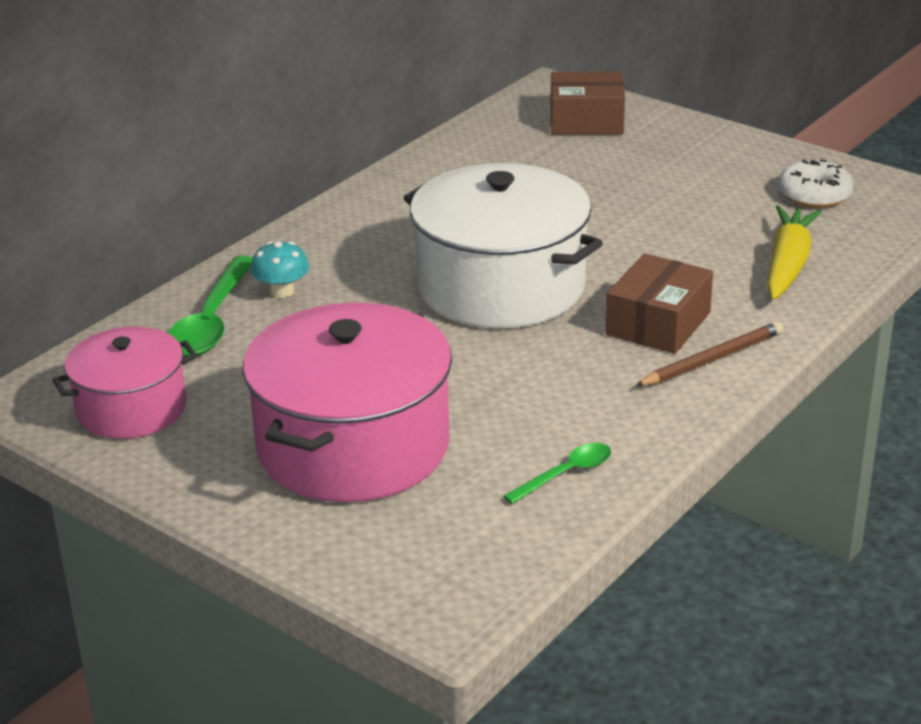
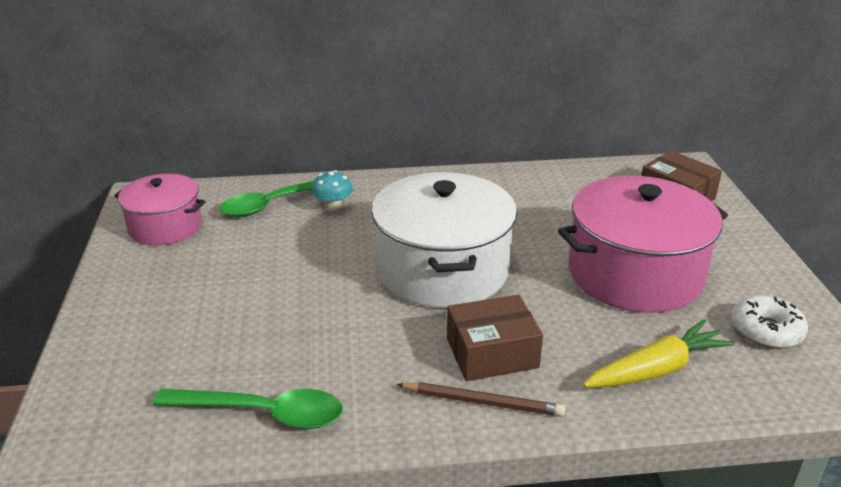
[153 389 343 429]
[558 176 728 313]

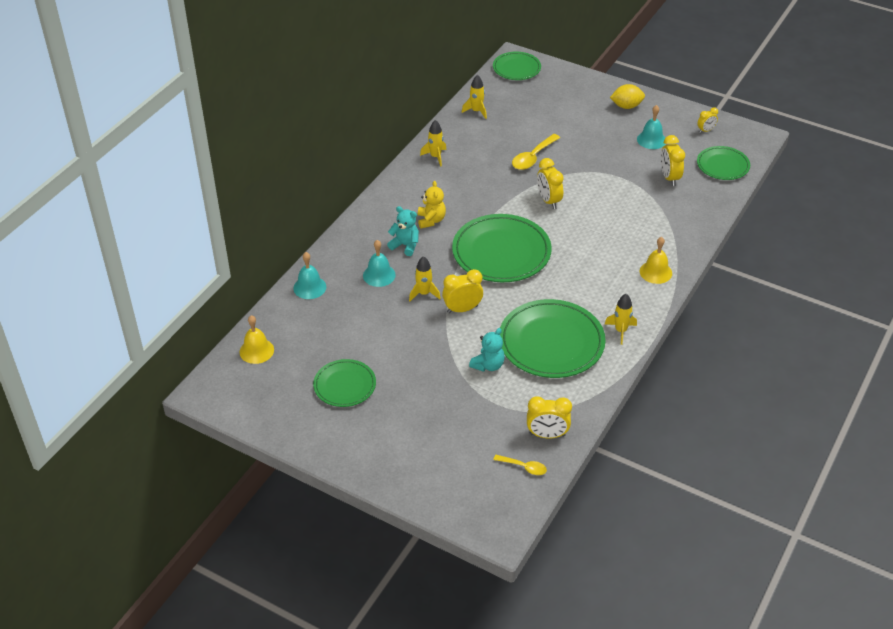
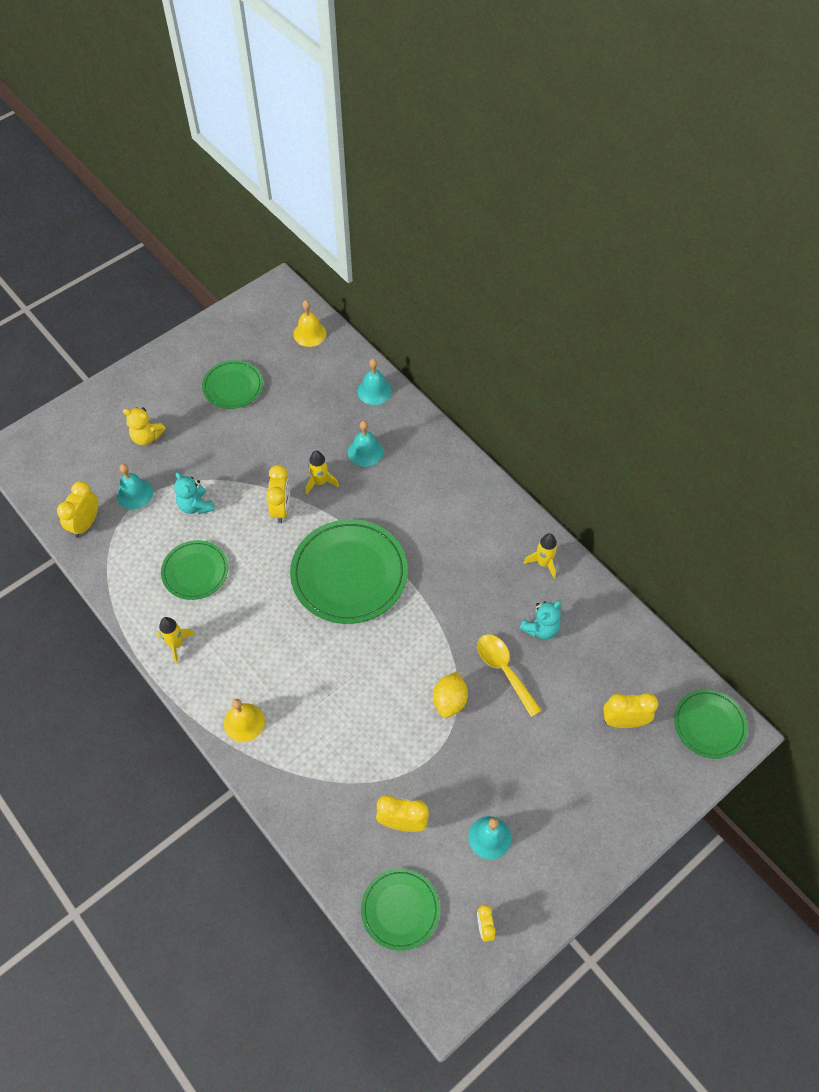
[117 464 153 509]
[123 407 166 446]
[161 540 228 600]
[433 672 468 718]
[520 601 561 639]
[603 693 658 728]
[462 75 487 119] (first image)
[493 455 547 475] (first image)

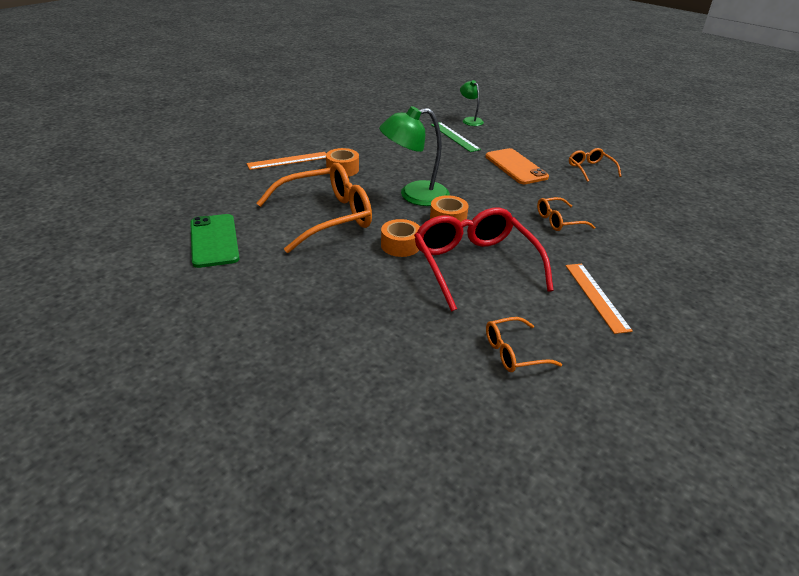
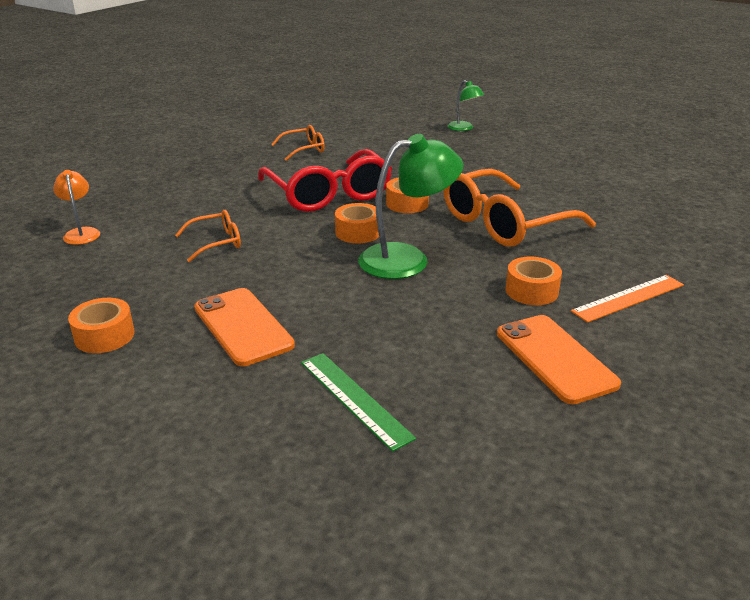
[53 170 100 245]
[68 298 135 353]
[447 80 484 131]
[497 315 621 404]
[190 214 240 268] (first image)
[566 264 633 334] (first image)

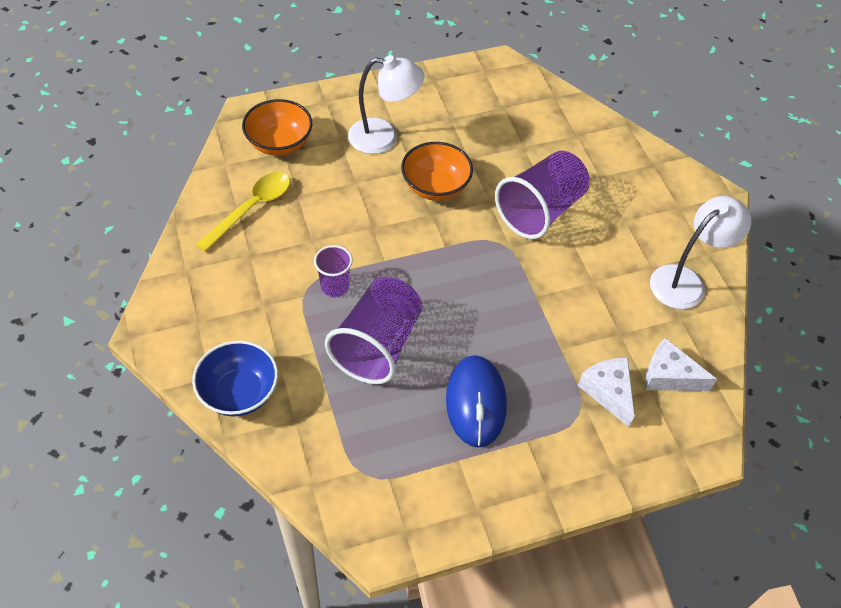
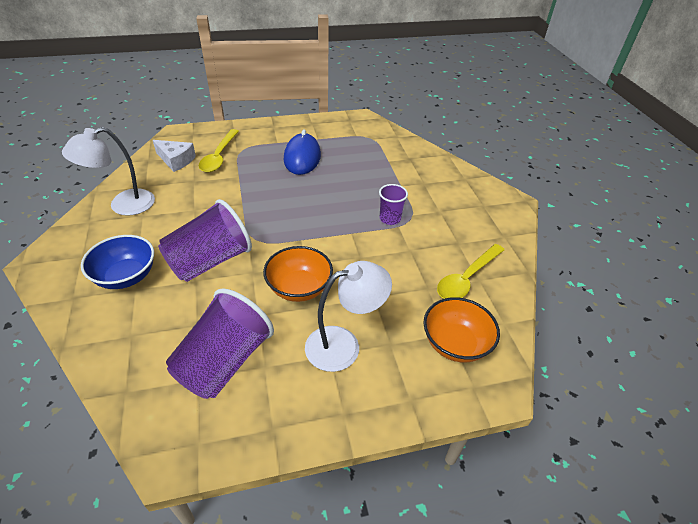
[81 235 154 289]
[166 289 274 399]
[199 129 239 172]
[305 261 392 372]

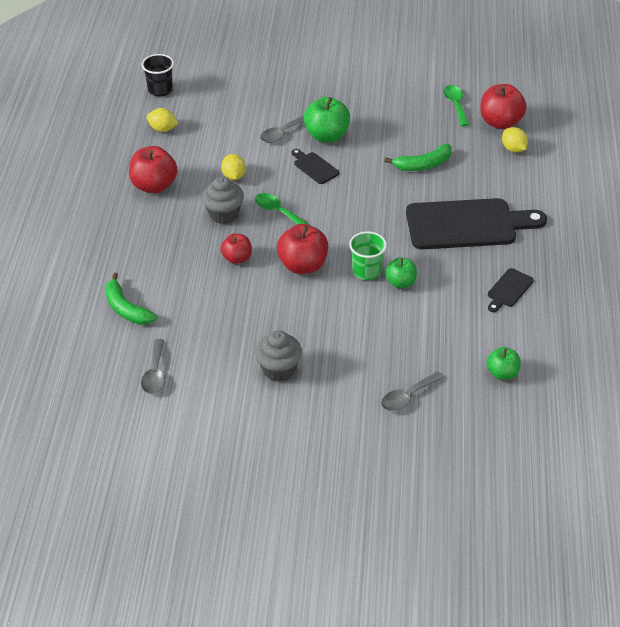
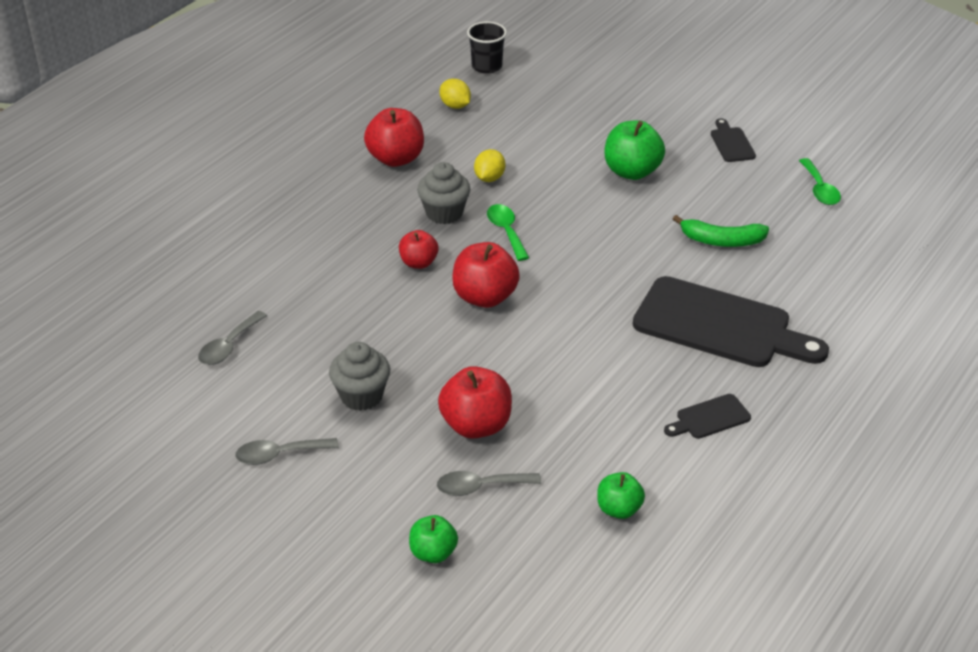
[235 438 339 465]
[409 515 458 563]
[438 366 512 439]
[711 118 756 162]
[799 158 841 205]
[105 273 157 325] (first image)
[349 231 387 280] (first image)
[502 127 528 152] (first image)

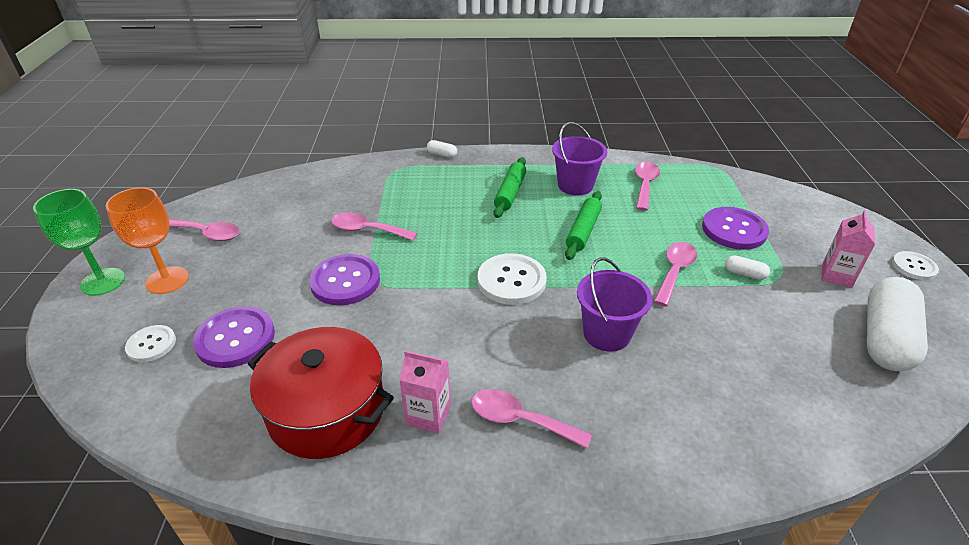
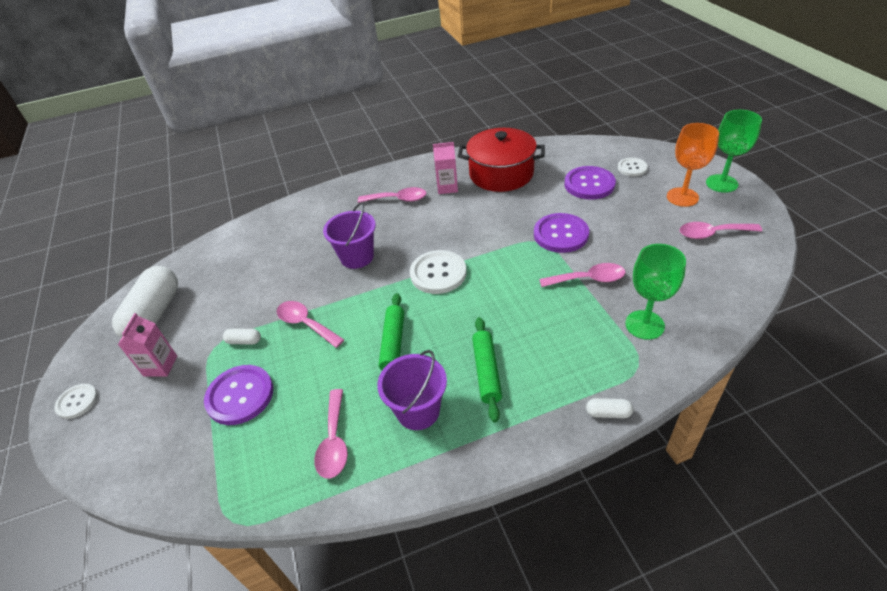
[277 301 344 348]
[625 244 686 340]

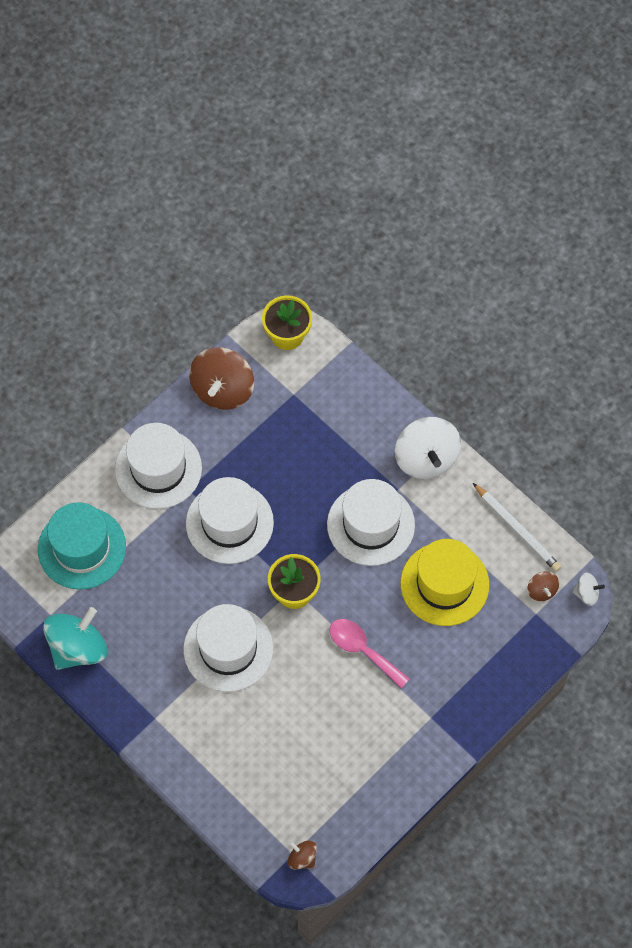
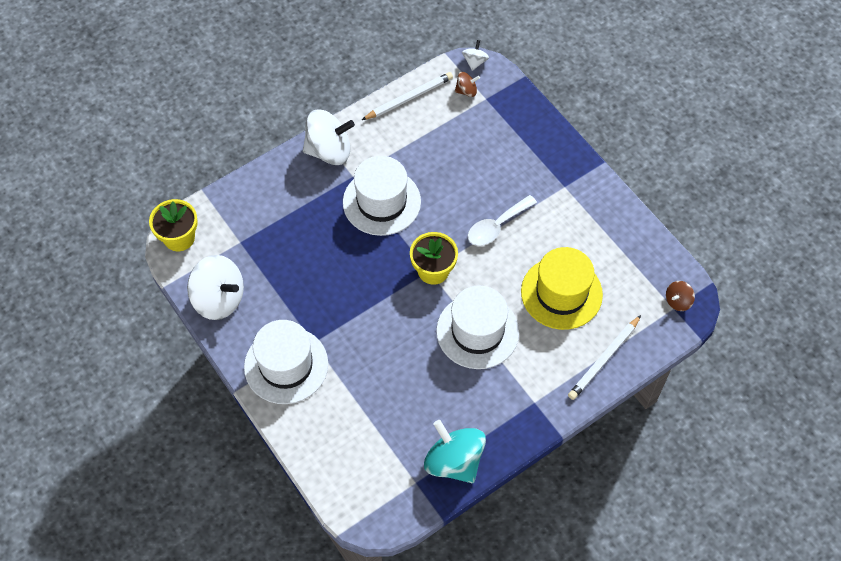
[187 255 244 320]
[468 195 537 246]
[521 247 603 330]
[568 315 641 400]
[38 502 126 590] (first image)
[186 477 274 564] (first image)

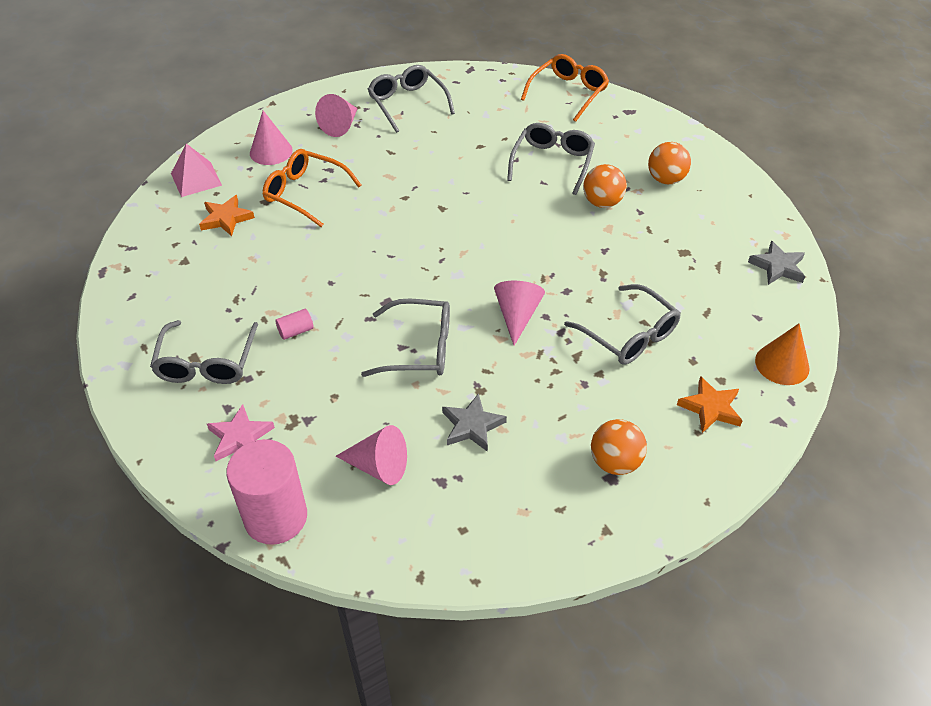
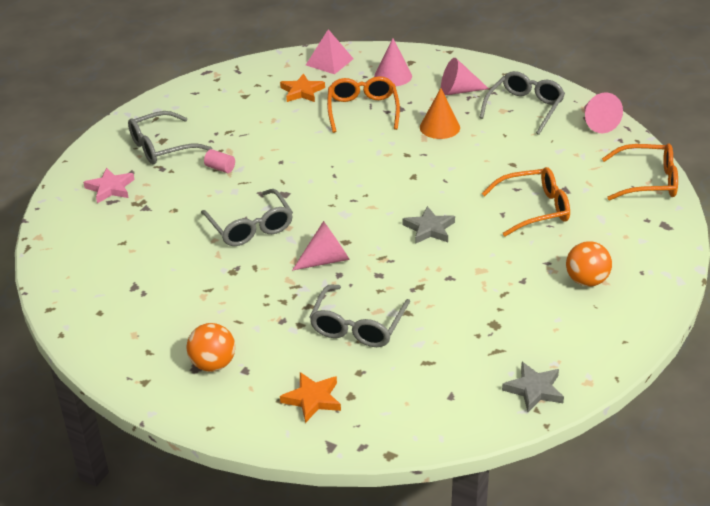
[403 206 455 244]
[420 88 460 139]
[482 167 570 237]
[584 92 623 133]
[226 439 307 545] (first image)
[583 164 627 208] (first image)

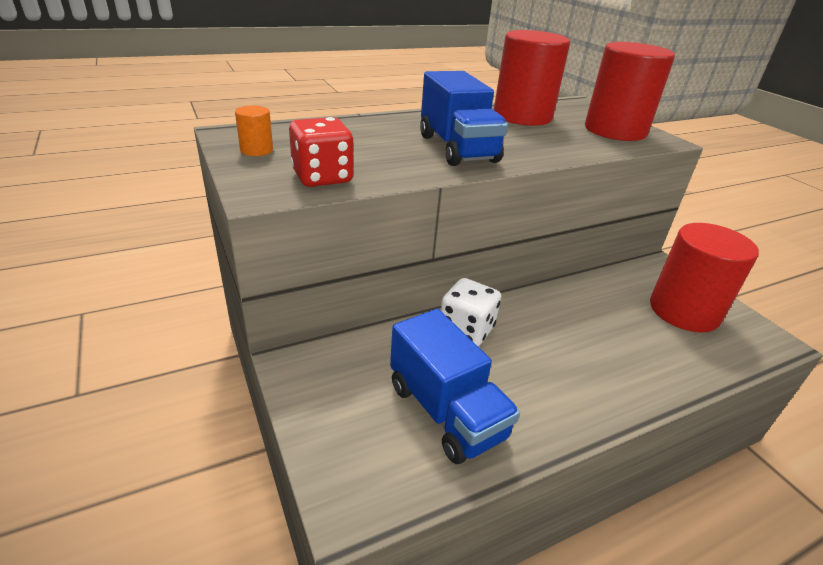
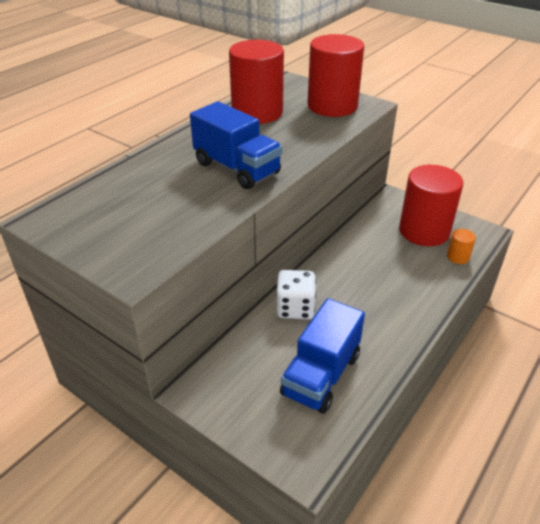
[280 298 365 414]
[447 229 476 264]
[289 117 354 187] (first image)

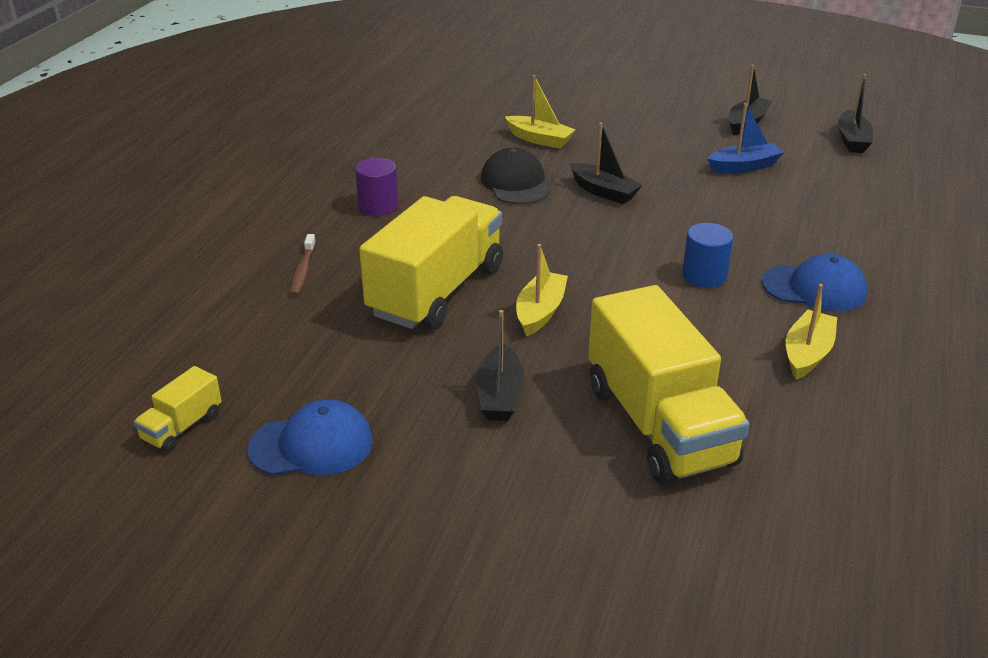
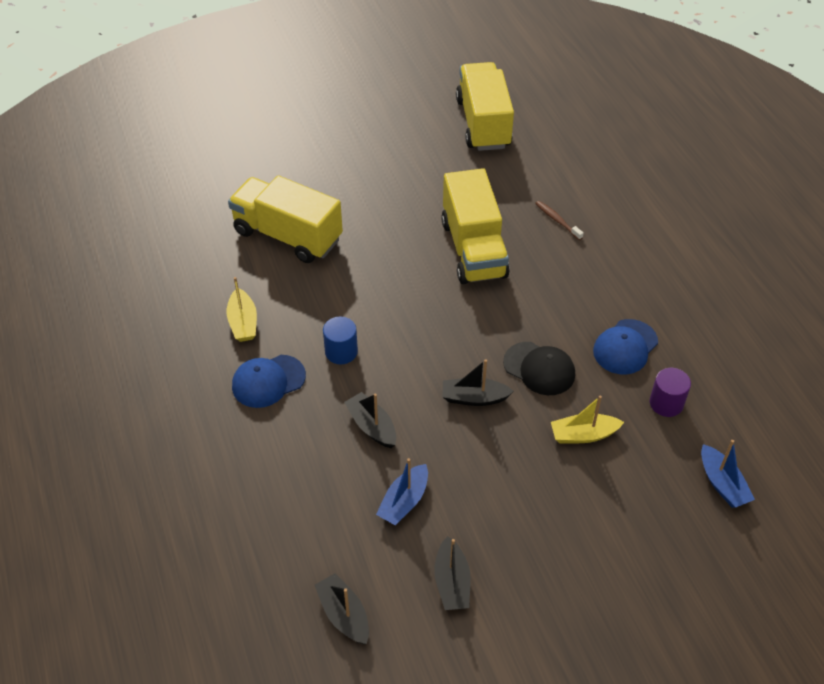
[344 392 396 448]
[456 62 514 151]
[593 319 658 375]
[650 368 691 417]
[701 440 755 508]
[516 244 568 336] (first image)

